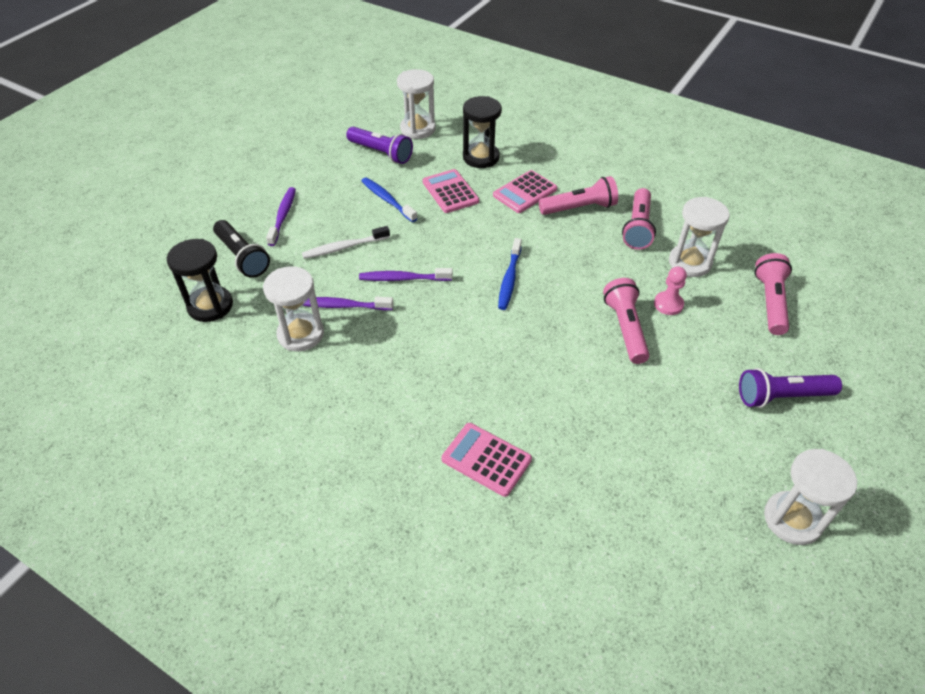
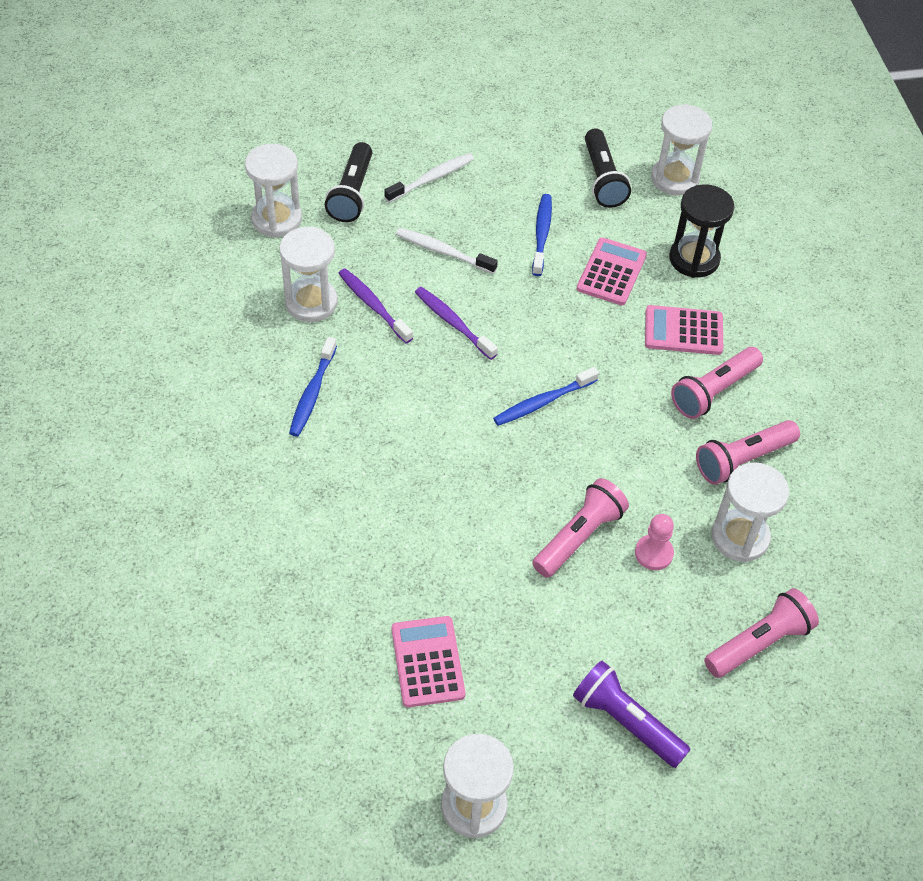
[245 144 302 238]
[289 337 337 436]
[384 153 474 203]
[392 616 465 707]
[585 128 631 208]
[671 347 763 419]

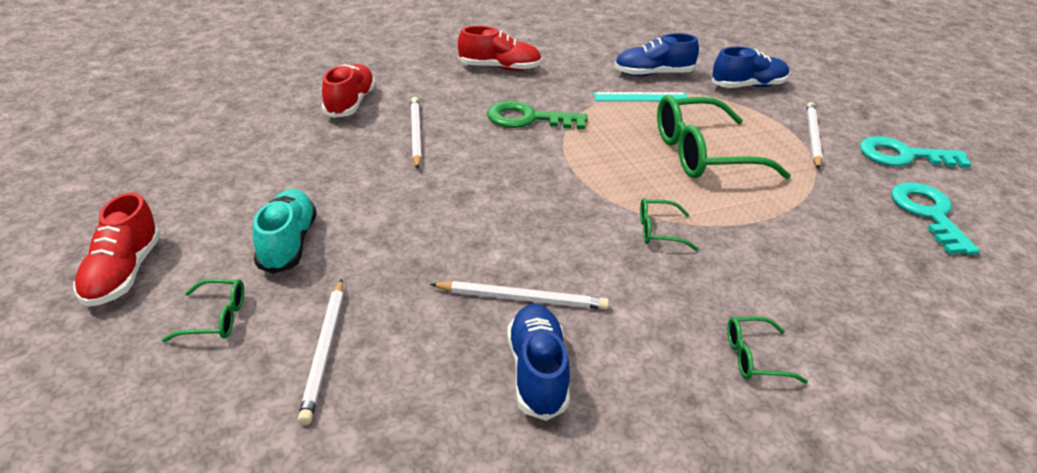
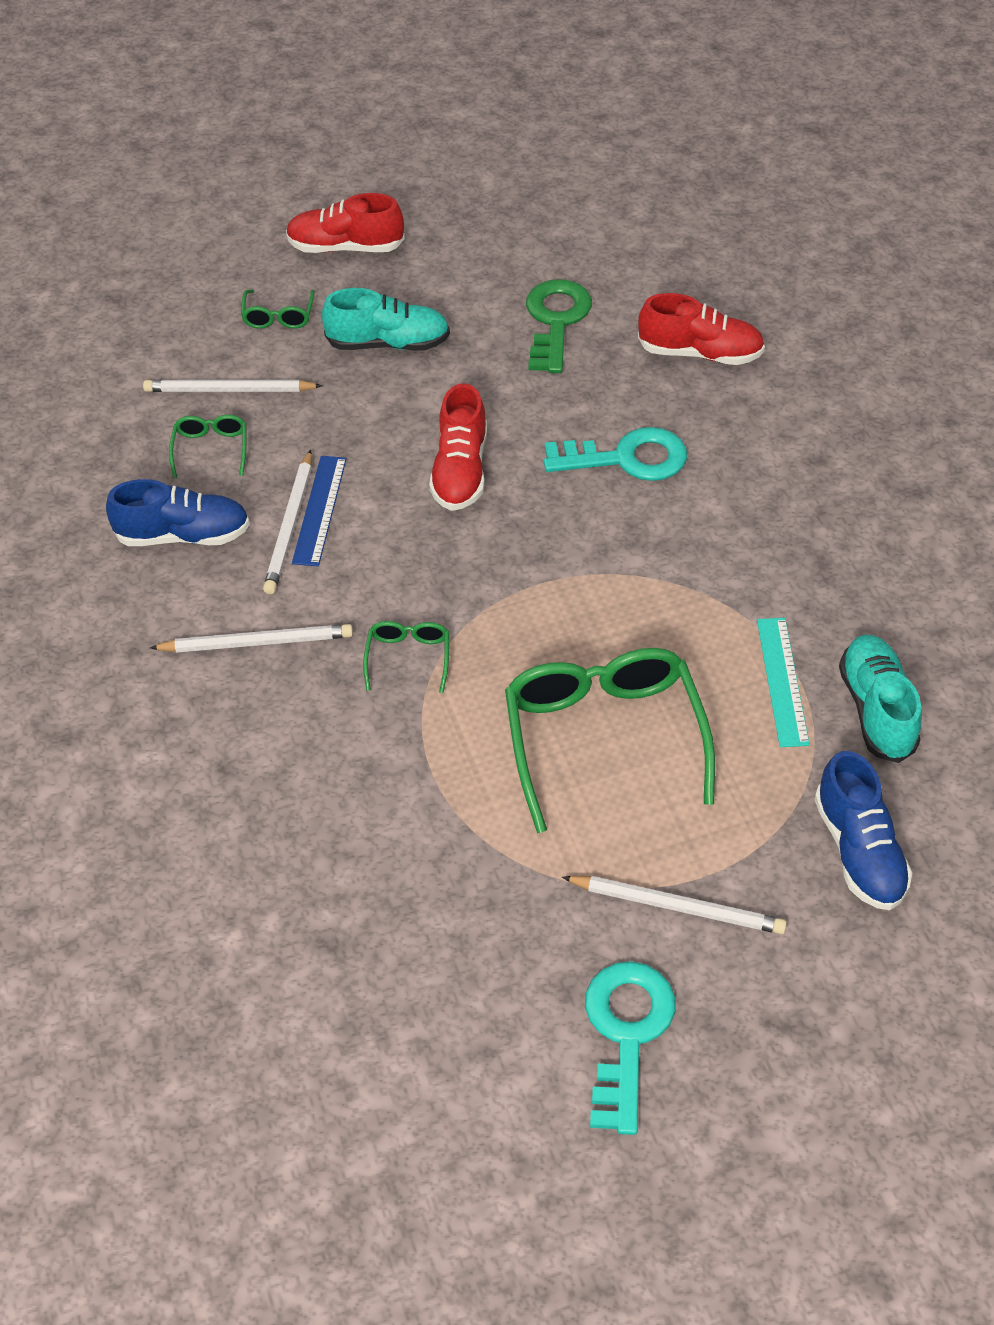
[150 624 353 653]
[169 415 246 478]
[292 456 347 567]
[429 383 487 511]
[526 279 592 373]
[544 427 687 481]
[839 634 922 763]

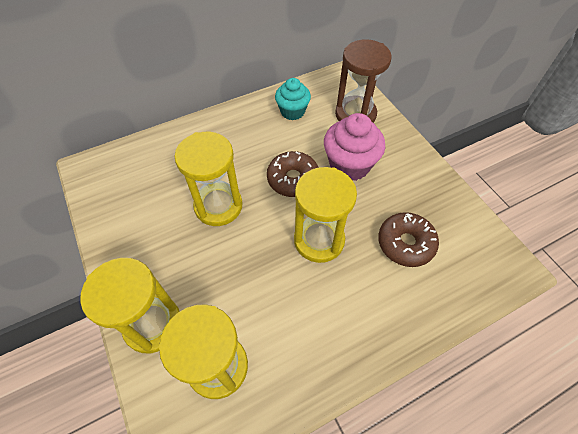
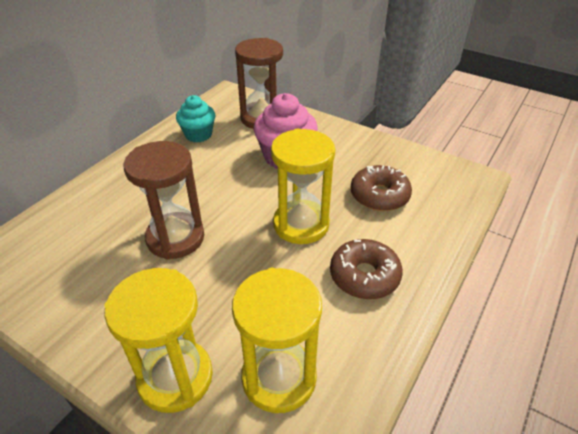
[123 141 204 260]
[330 239 403 299]

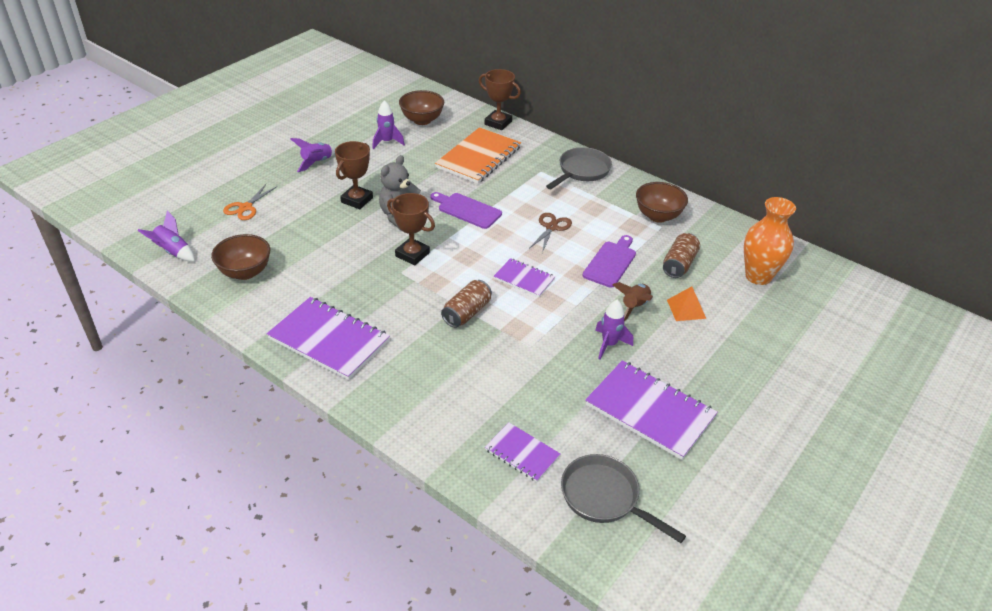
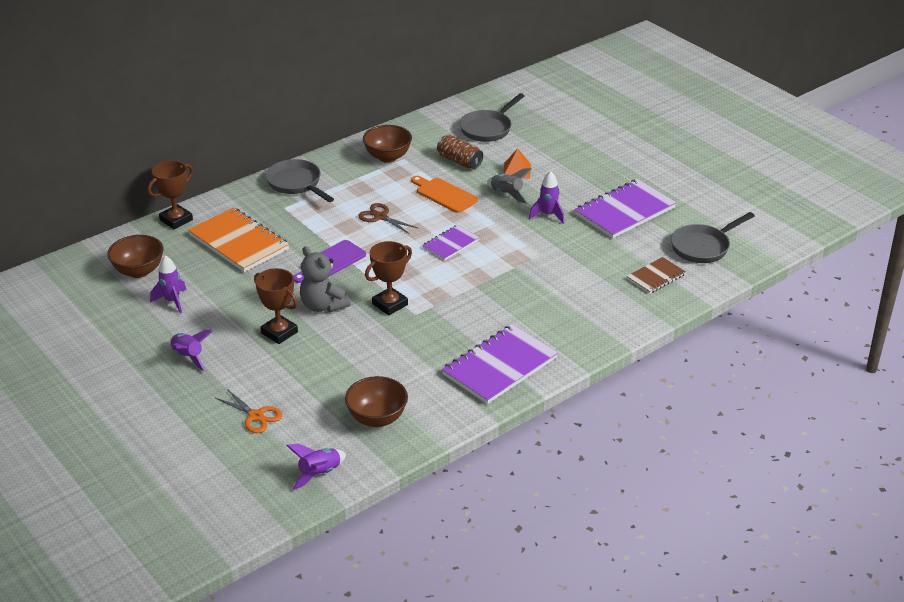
[411 176 478 213]
[460 93 524 142]
[487 168 532 204]
[627 257 686 294]
[441 280 492 328] (first image)

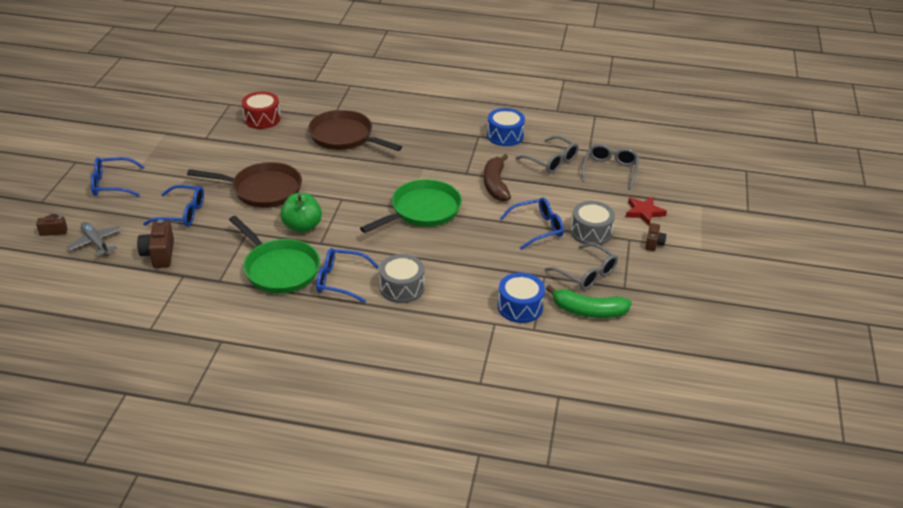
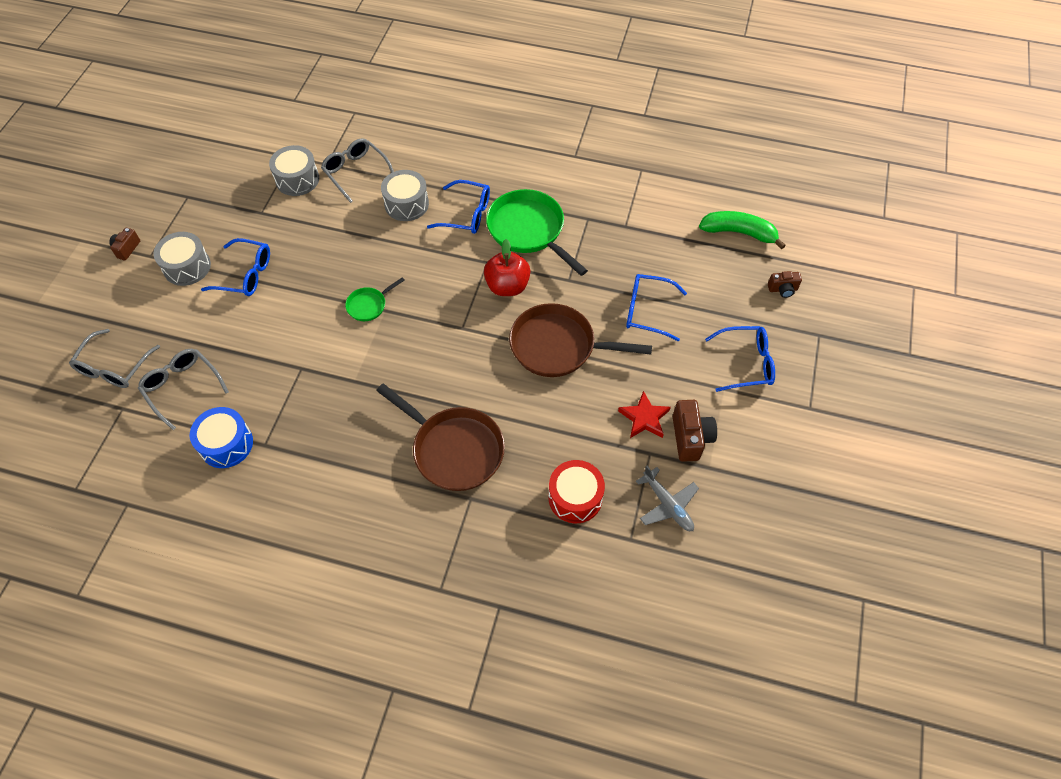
[201 238 270 296]
[269 145 319 196]
[321 138 394 203]
[345 277 405 321]
[484 239 530 296]
[618 391 671 438]
[636 466 699 531]
[673 400 717 462]
[699 211 786 250]
[484 154 511 202] (first image)

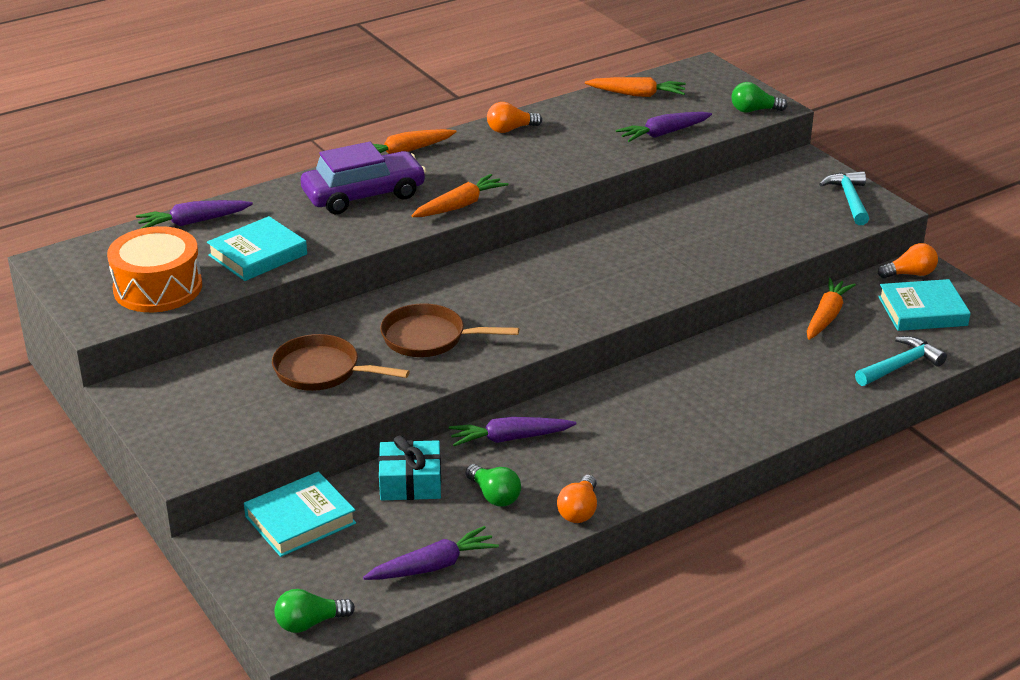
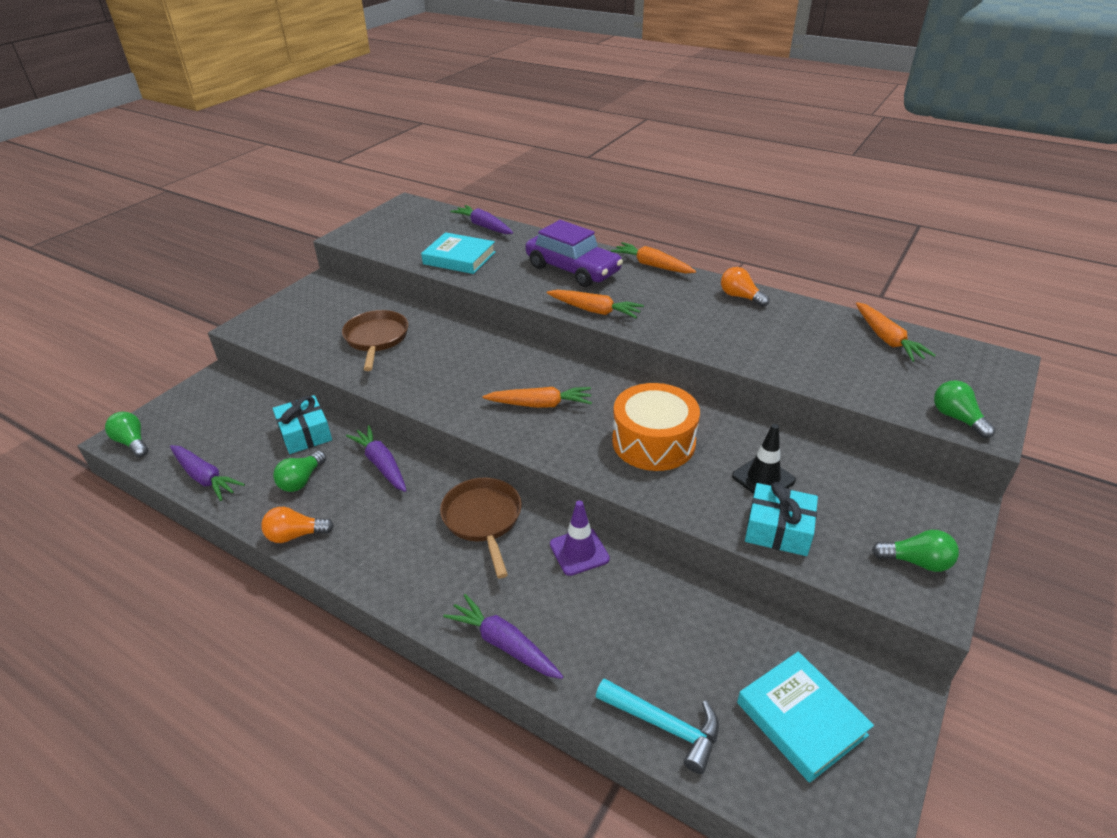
[440 478 522 578]
[443 594 564 679]
[482 387 592 408]
[550 500 610 576]
[612 383 700 471]
[732 424 796 494]
[745 482 818 556]
[872 530 959 572]
[244 471 356 557] (first image)
[878 243 938 278] (first image)

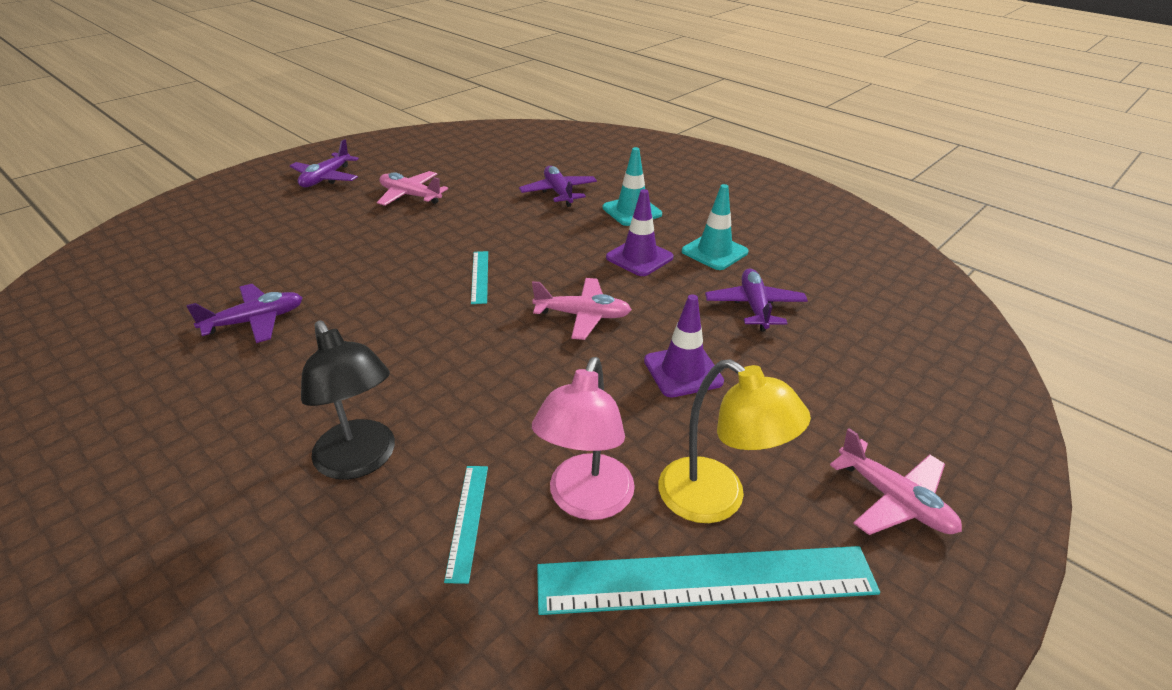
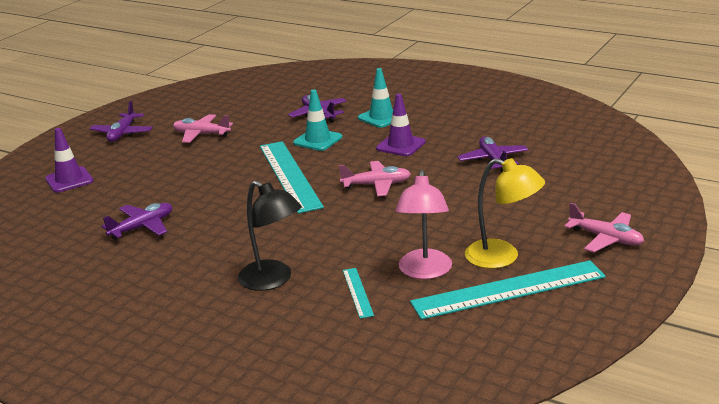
[45 128 93 193]
[260 141 324 214]
[293 89 342 151]

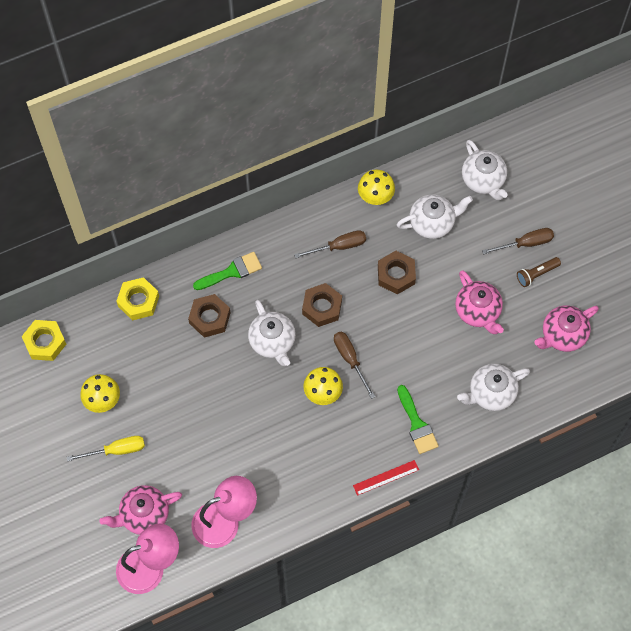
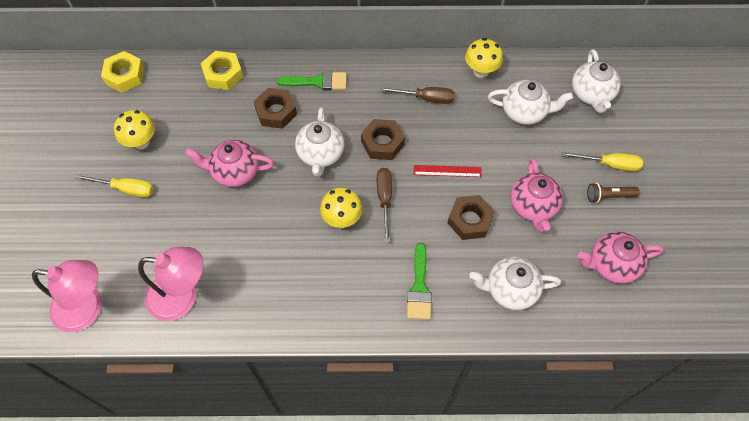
[185 140 274 187]
[414 165 482 177]
[448 195 495 240]
[562 152 643 171]

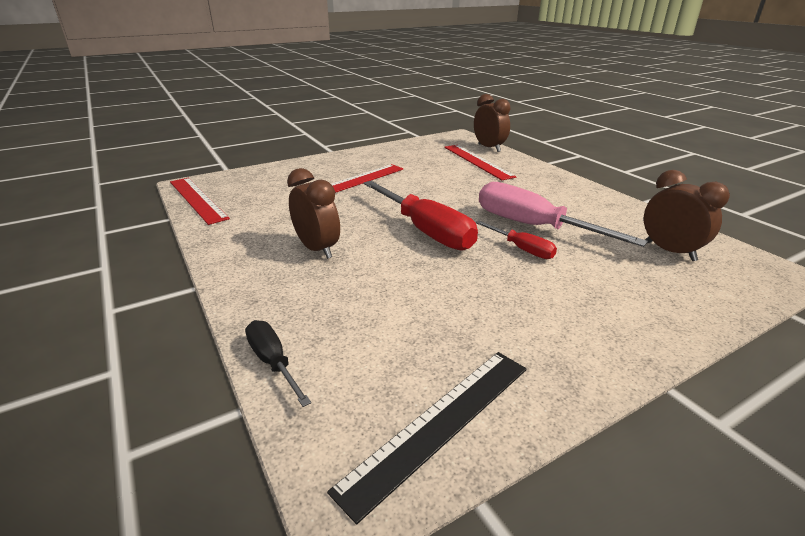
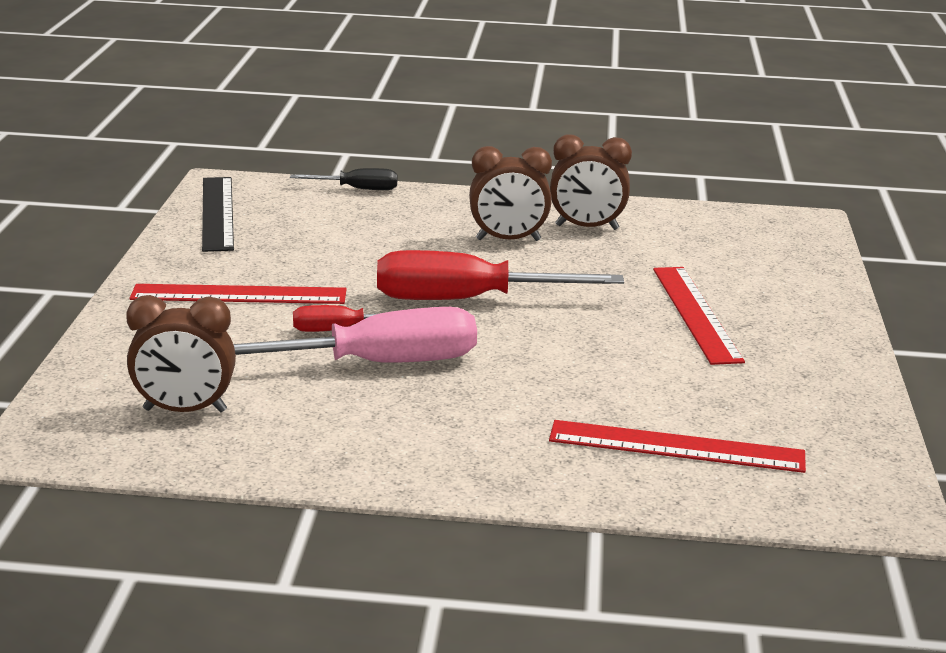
[130 284 347 304]
[550 135 632 230]

